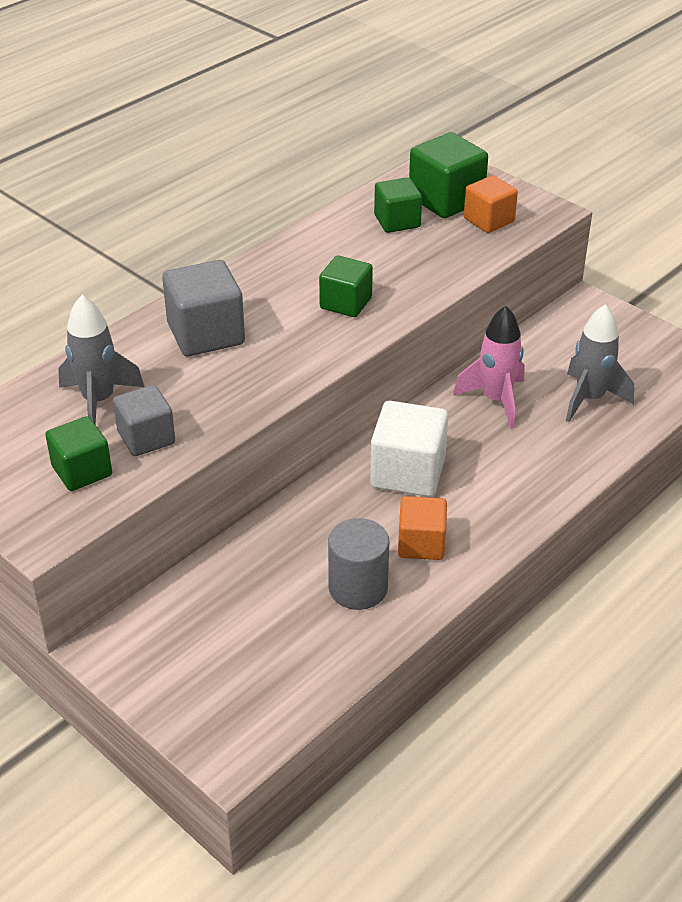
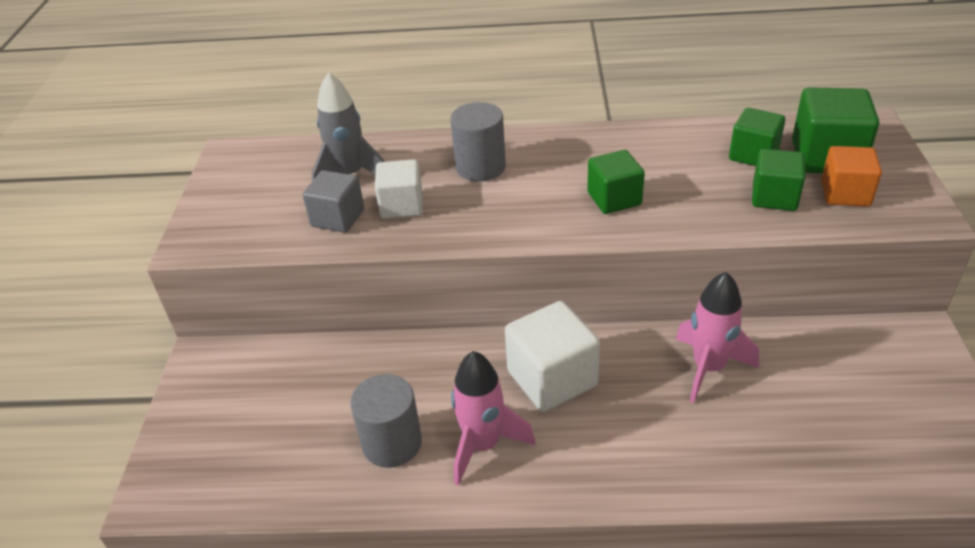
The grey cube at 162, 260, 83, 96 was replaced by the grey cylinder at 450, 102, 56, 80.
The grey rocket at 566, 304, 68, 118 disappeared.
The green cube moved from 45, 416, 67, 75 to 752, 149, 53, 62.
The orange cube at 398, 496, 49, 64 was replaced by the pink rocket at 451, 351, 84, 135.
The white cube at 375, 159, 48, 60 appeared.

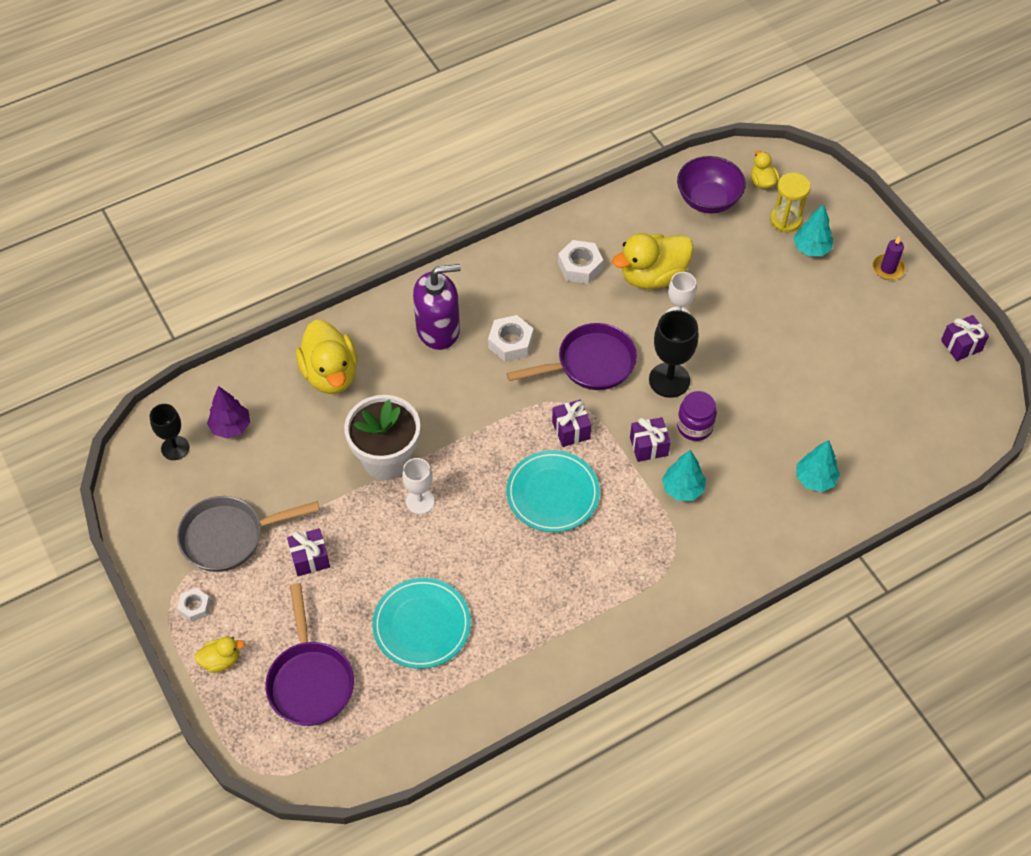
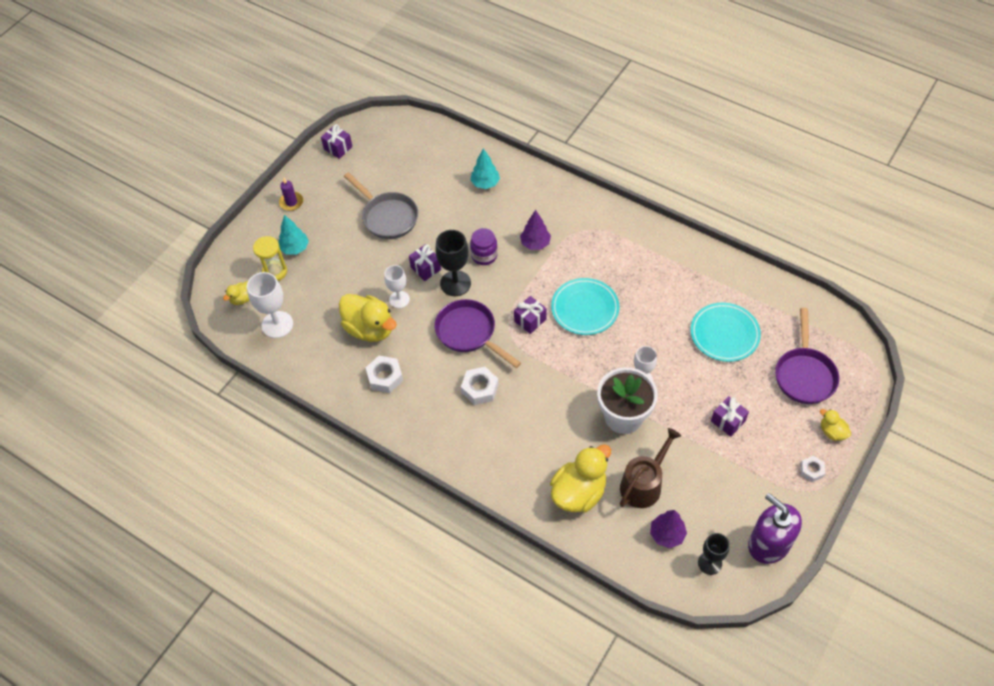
The purple bowl at 677, 156, 69, 57 was replaced by the white goblet at 247, 272, 46, 66.
The purple soap dispenser moved from 413, 264, 48, 86 to 748, 493, 54, 71.
The purple gift moved from 630, 417, 41, 45 to 409, 244, 32, 37.
The turquoise tree at 662, 450, 44, 51 became the purple tree at 520, 210, 31, 40.
The grey pan moved from 177, 496, 143, 76 to 344, 172, 74, 67.
The purple pan at 265, 583, 89, 143 turned 135 degrees clockwise.
The brown watering can at 620, 428, 61, 80 appeared.

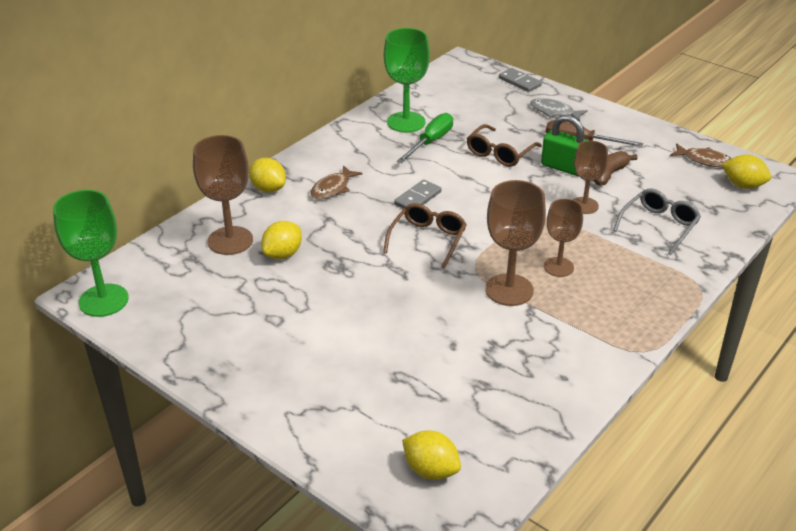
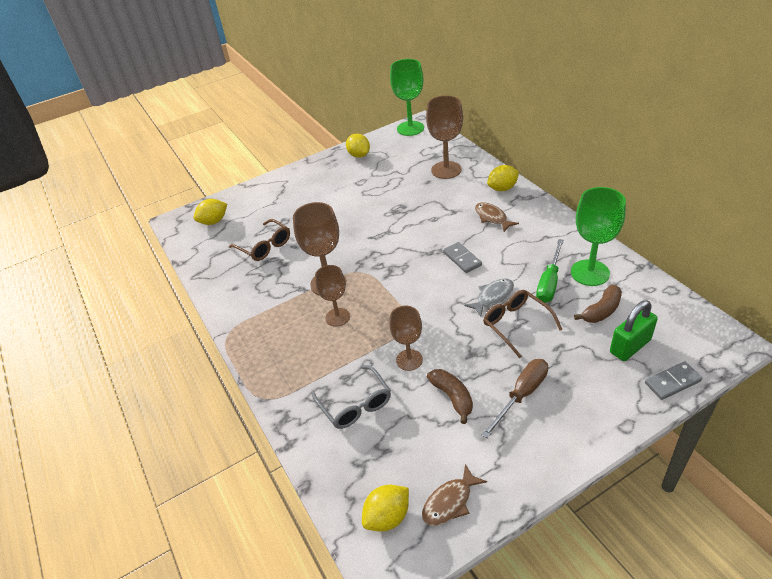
The grey fish moved from 530, 98, 58, 23 to 464, 279, 50, 37.
The green screwdriver at 397, 113, 56, 50 turned 60 degrees clockwise.
The green padlock moved from 541, 115, 48, 61 to 610, 300, 48, 61.
The brown glasses moved from 383, 203, 84, 66 to 229, 219, 61, 42.
The yellow lemon moved from 261, 221, 41, 38 to 346, 134, 24, 24.
The brown banana at 574, 285, 48, 38 appeared.

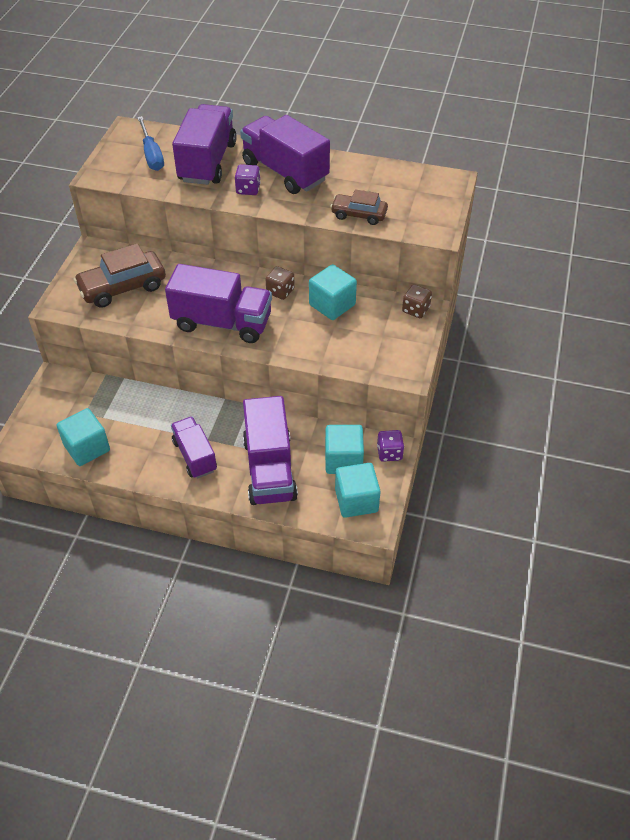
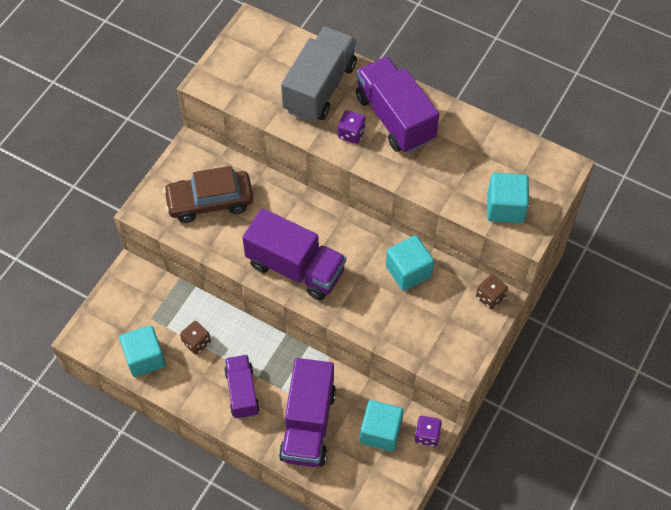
The purple truck at 172, 104, 65, 81 became the grey truck at 281, 26, 76, 96.
The blue screwdriver at 137, 116, 27, 55 disappeared.
The brown car at 330, 189, 58, 36 disappeared.
The brown dice moved from 266, 266, 29, 34 to 180, 321, 31, 34.
The turquoise cube moved from 335, 463, 46, 55 to 487, 173, 42, 50.

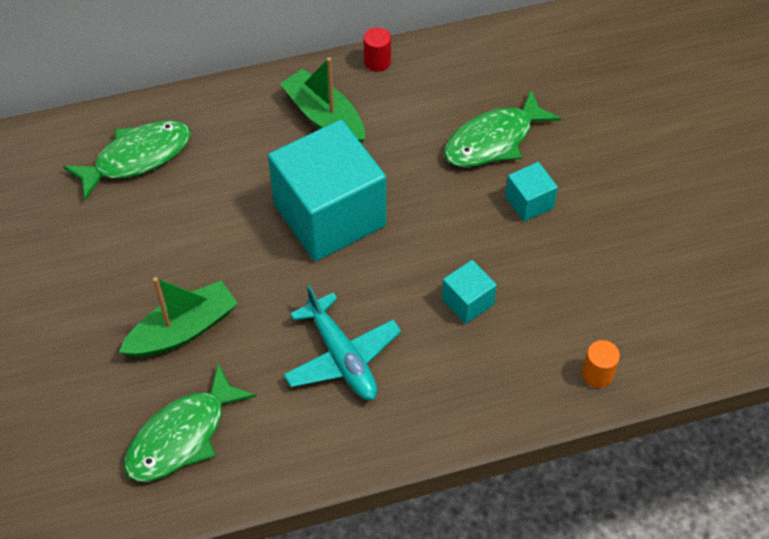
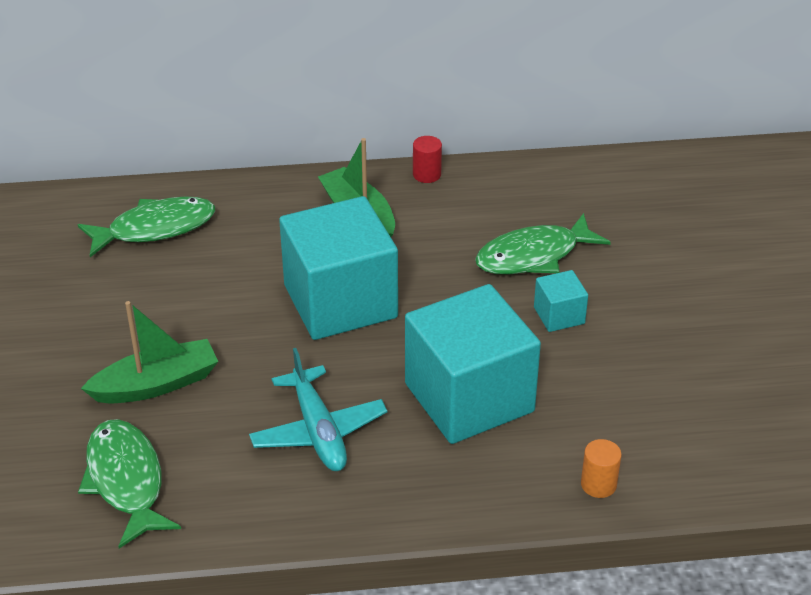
The turquoise cube at 442, 260, 55, 64 changed to 2.29 times the size.
The green fish at 124, 364, 132, 118 turned 105 degrees clockwise.

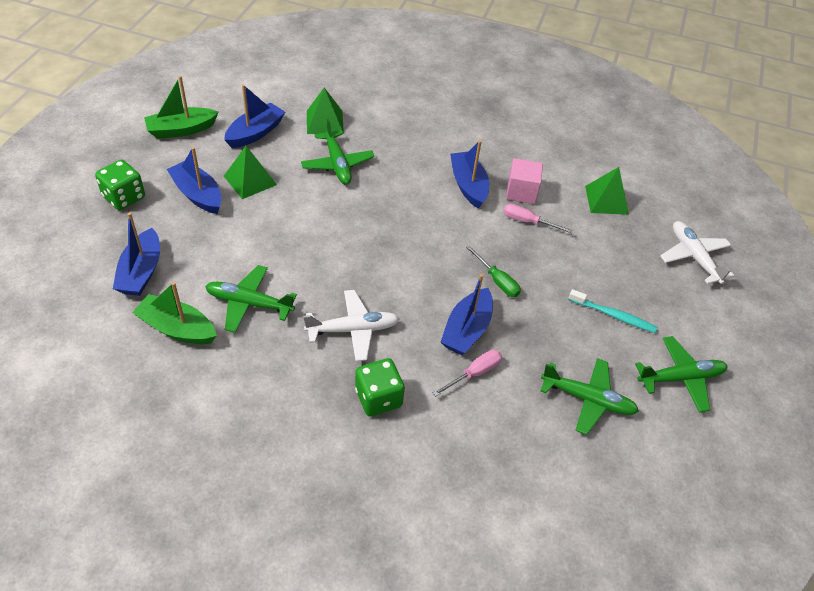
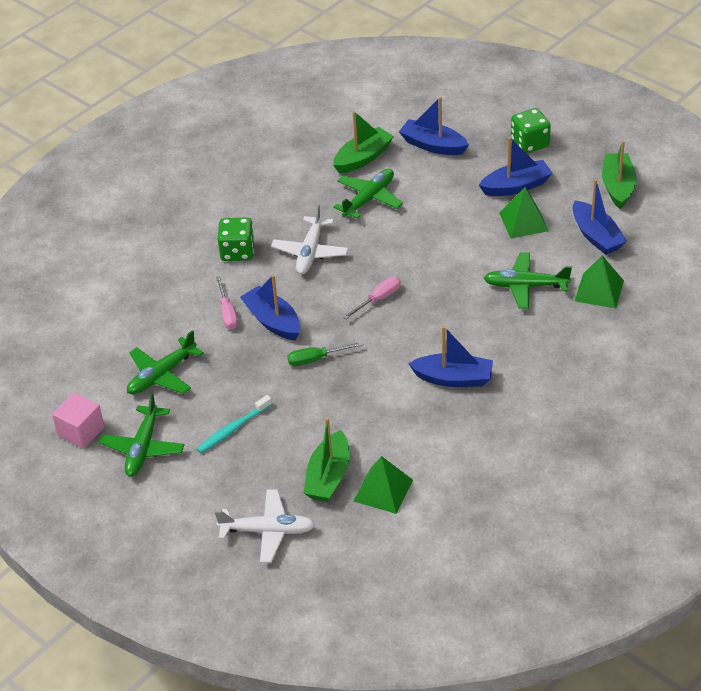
The pink cube moved from 506, 158, 37, 46 to 52, 392, 53, 57.
The pink screwdriver moved from 504, 204, 69, 29 to 343, 277, 58, 42.
The green boat at 304, 417, 46, 85 appeared.

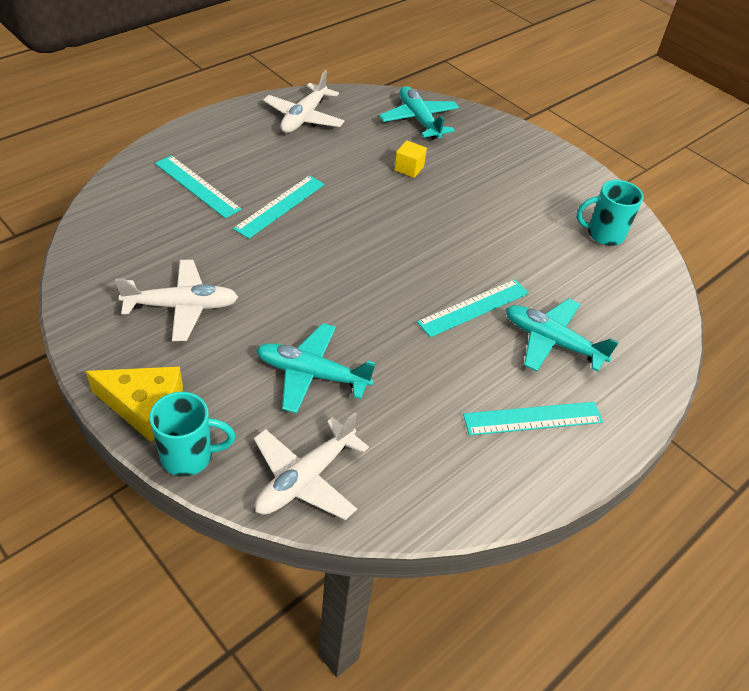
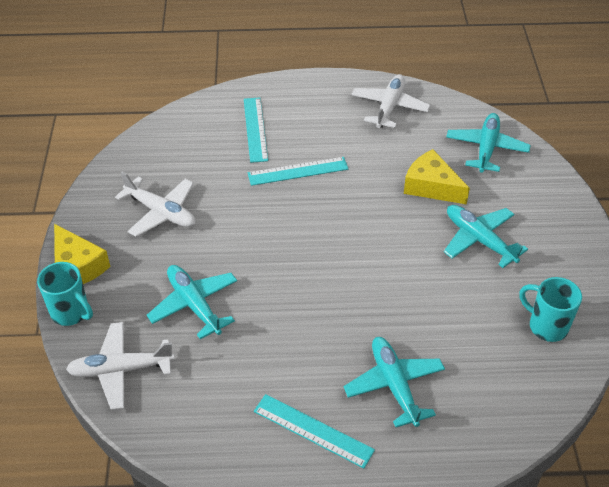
The white plane at 263, 70, 82, 63 turned 135 degrees clockwise.
The yellow cube at 394, 140, 33, 38 was replaced by the yellow cheese at 404, 149, 66, 55.
The turquoise ruler at 417, 279, 112, 58 disappeared.
The turquoise plane at 444, 205, 84, 63 appeared.

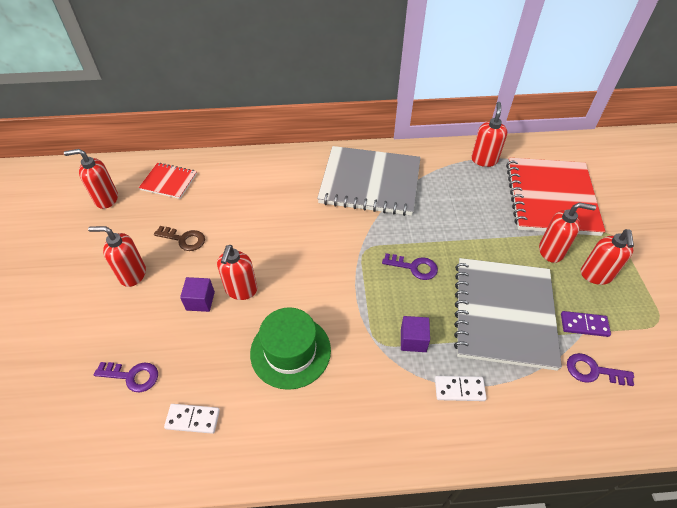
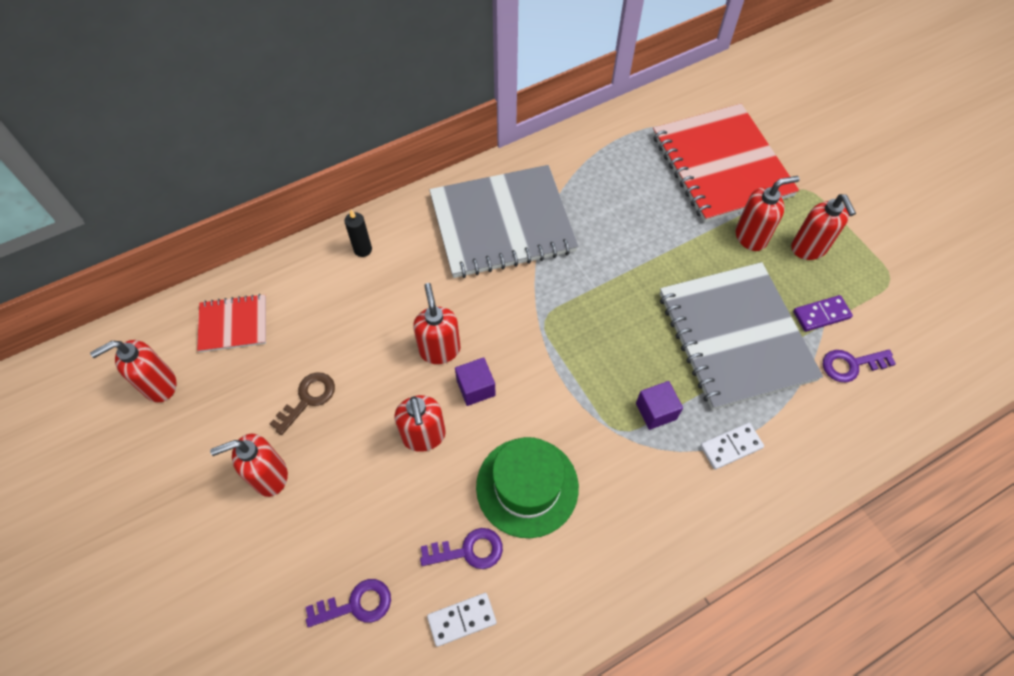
The red soap dispenser moved from 471, 102, 36, 65 to 413, 283, 48, 81.
The brown key at 154, 226, 51, 25 turned 45 degrees counterclockwise.
The purple key moved from 382, 253, 56, 27 to 420, 528, 83, 41.
The purple cube moved from 180, 277, 35, 35 to 455, 357, 41, 49.
The black candle at 344, 210, 28, 47 appeared.

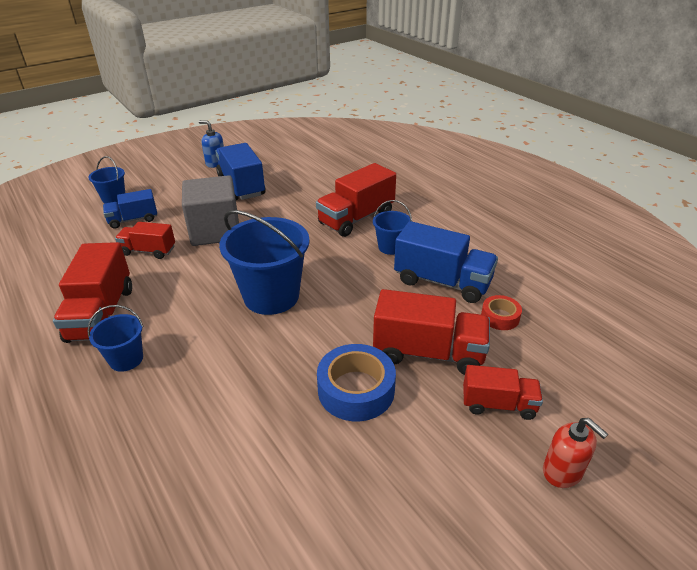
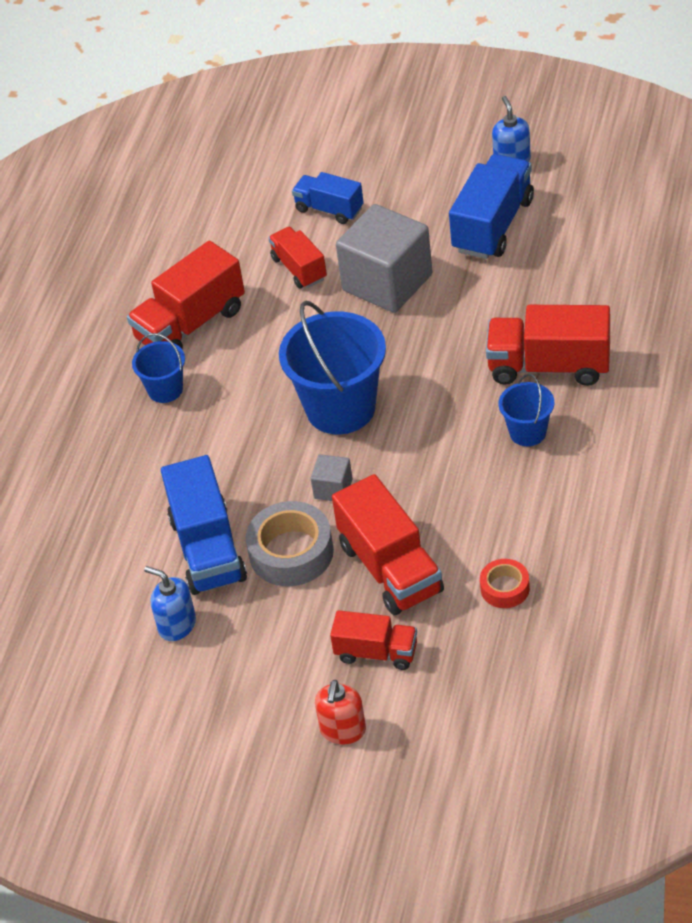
The blue bucket at 88, 156, 37, 48 disappeared.
The blue truck moved from 394, 221, 104, 82 to 161, 455, 86, 140.
The blue tape at 317, 344, 79, 77 became the grey tape at 246, 501, 88, 85.
The red truck at 463, 365, 80, 55 turned 45 degrees counterclockwise.
The grey cube at 311, 454, 42, 47 appeared.
The blue soap dispenser at 144, 566, 52, 75 appeared.

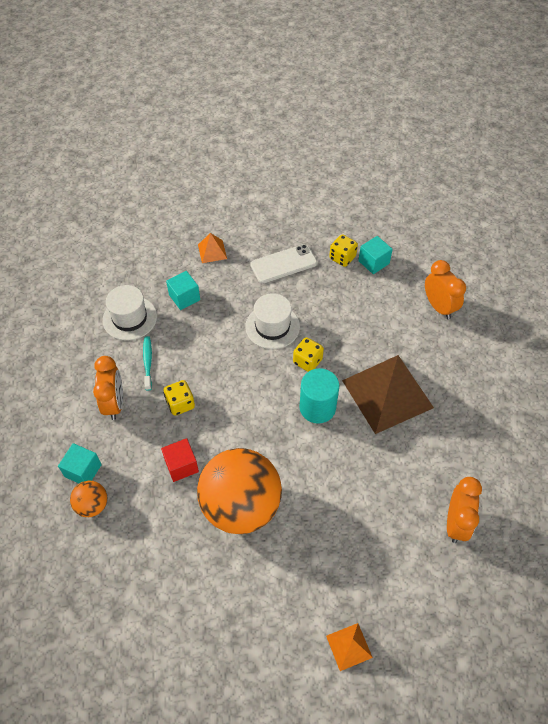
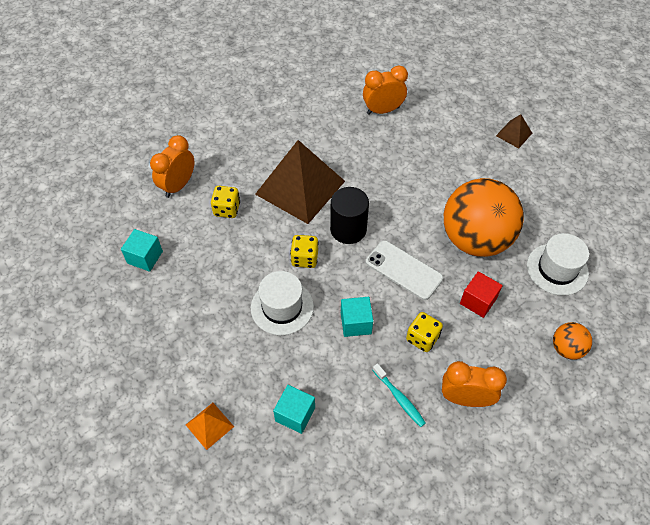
The yellow dice moved from 329, 235, 29, 32 to 211, 186, 29, 32.
The white phone moved from 250, 244, 67, 39 to 366, 240, 77, 60.
The white hat moved from 102, 285, 55, 55 to 527, 233, 62, 63.
The turquoise toothbrush at 143, 336, 9, 55 turned 90 degrees counterclockwise.
The orange clock at 93, 356, 30, 64 turned 45 degrees clockwise.
The turquoise cylinder at 300, 368, 40, 56 became the black cylinder at 330, 187, 39, 57.
The turquoise cube moved from 58, 443, 44, 40 to 341, 297, 32, 40.
The orange pyramid at 326, 623, 47, 48 became the brown pyramid at 496, 114, 36, 34.

